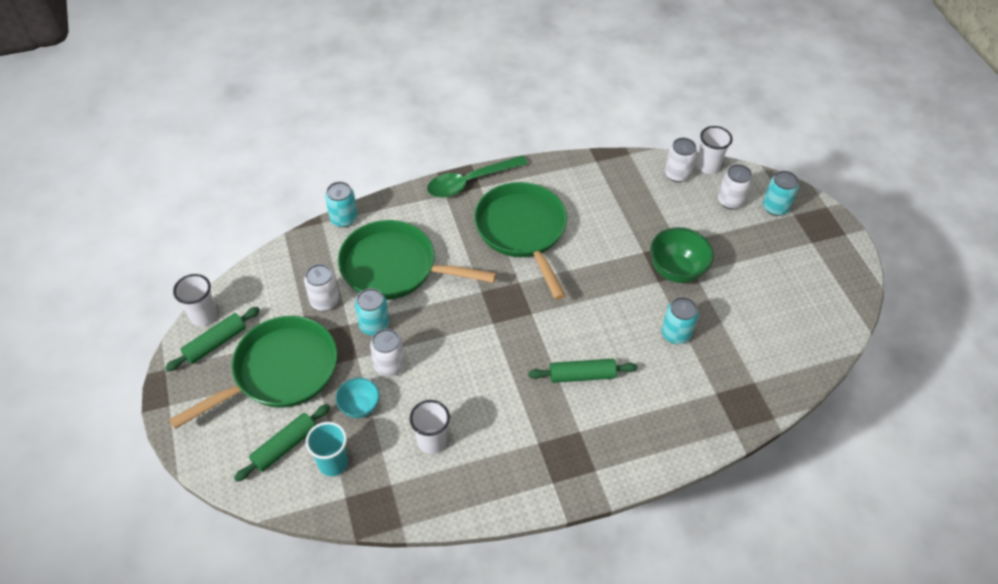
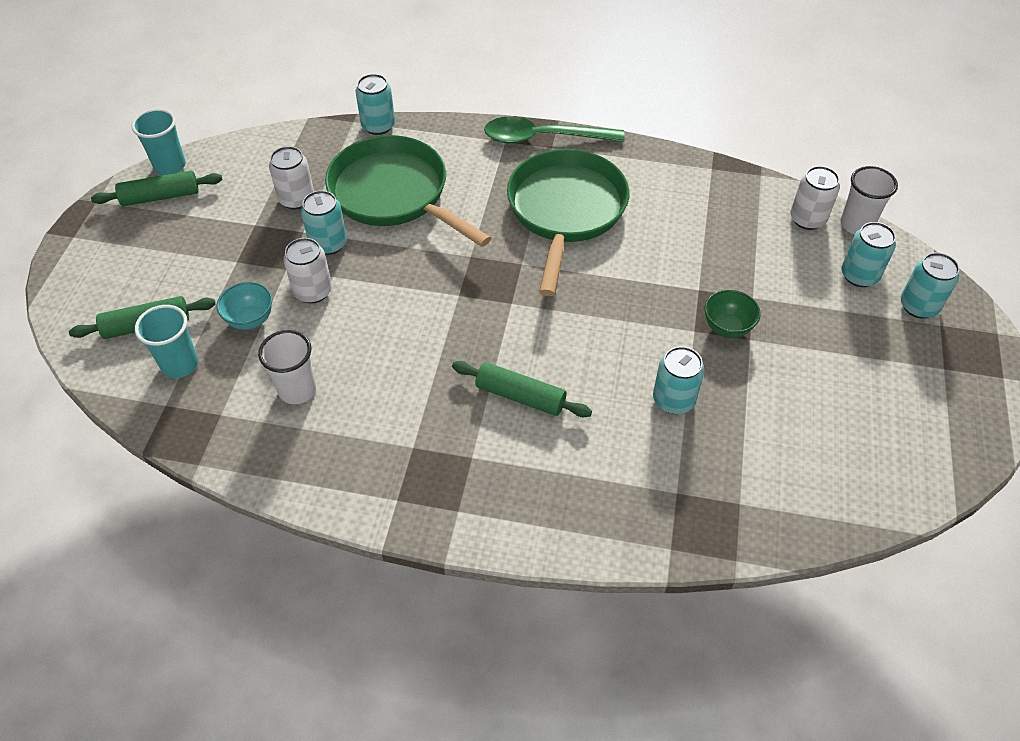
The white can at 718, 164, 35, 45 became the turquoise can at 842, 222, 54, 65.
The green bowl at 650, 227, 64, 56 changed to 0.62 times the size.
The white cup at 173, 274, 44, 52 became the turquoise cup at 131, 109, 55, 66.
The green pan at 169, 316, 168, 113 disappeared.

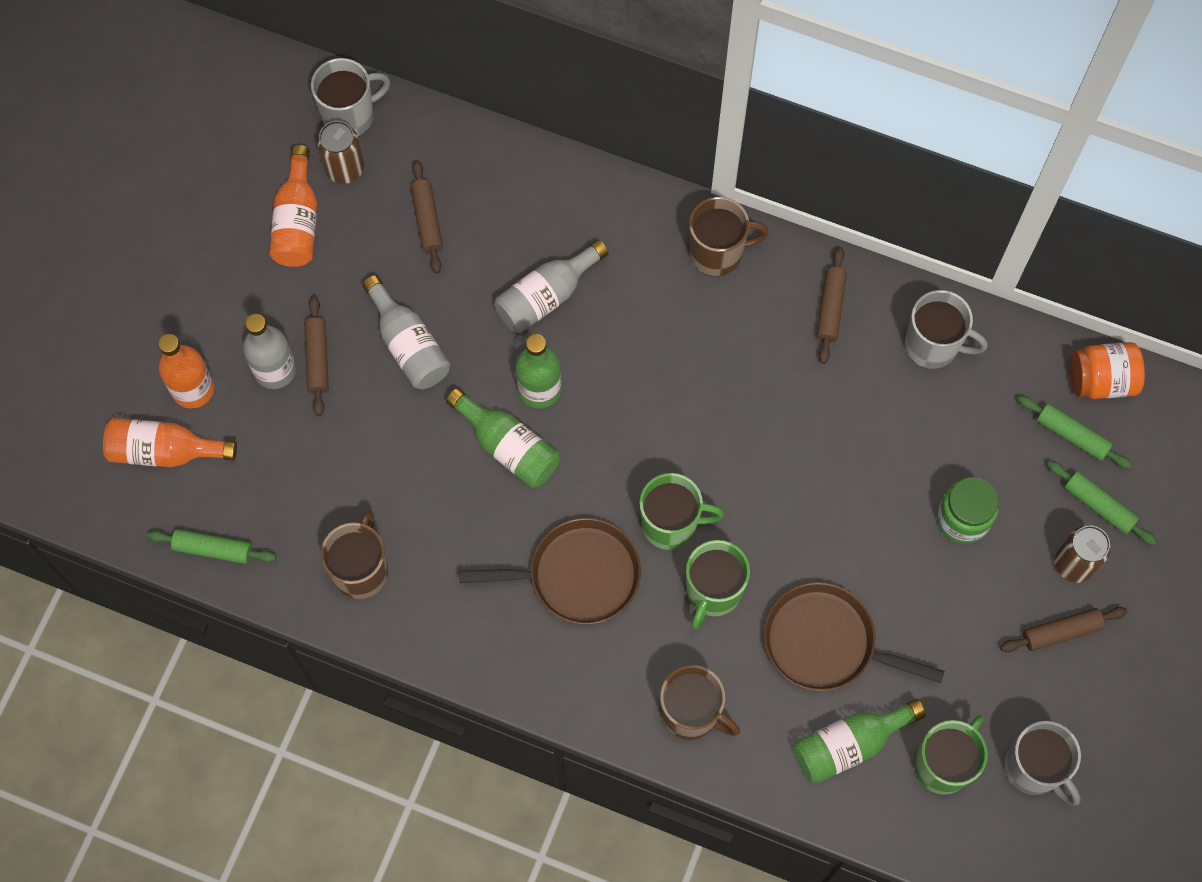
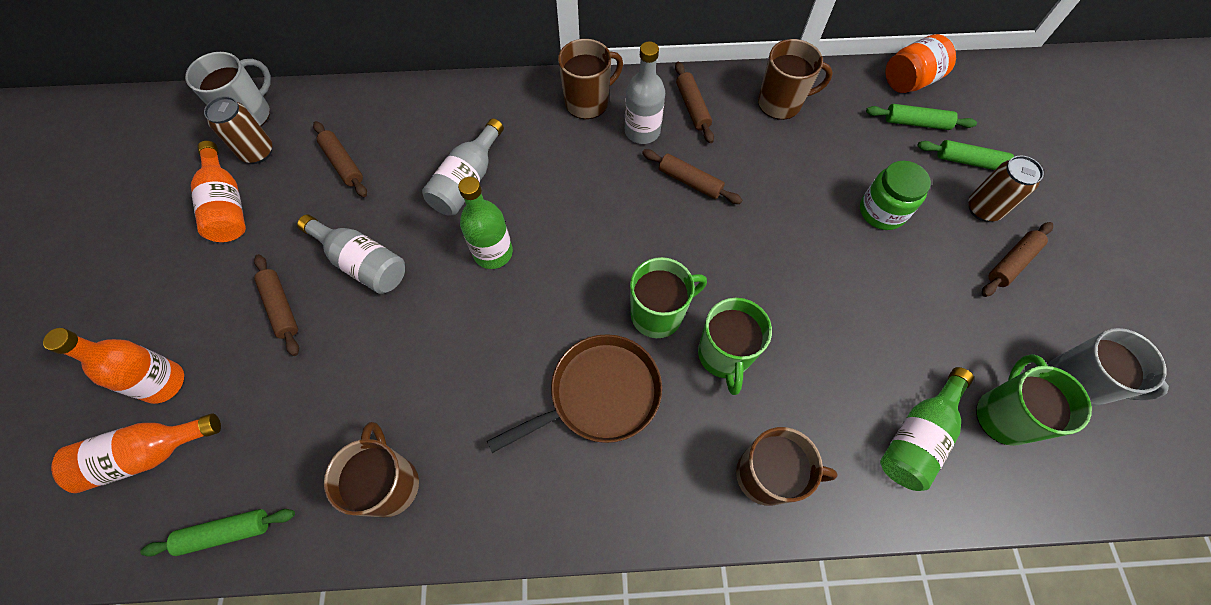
The grey mug at 905, 290, 83, 79 became the brown mug at 758, 39, 75, 81.
The grey bottle moved from 243, 314, 53, 75 to 625, 42, 40, 102.
The green bottle at 446, 388, 114, 100 disappeared.
The brown pan at 764, 582, 181, 109 disappeared.
The brown rolling pin at 642, 149, 100, 55 appeared.

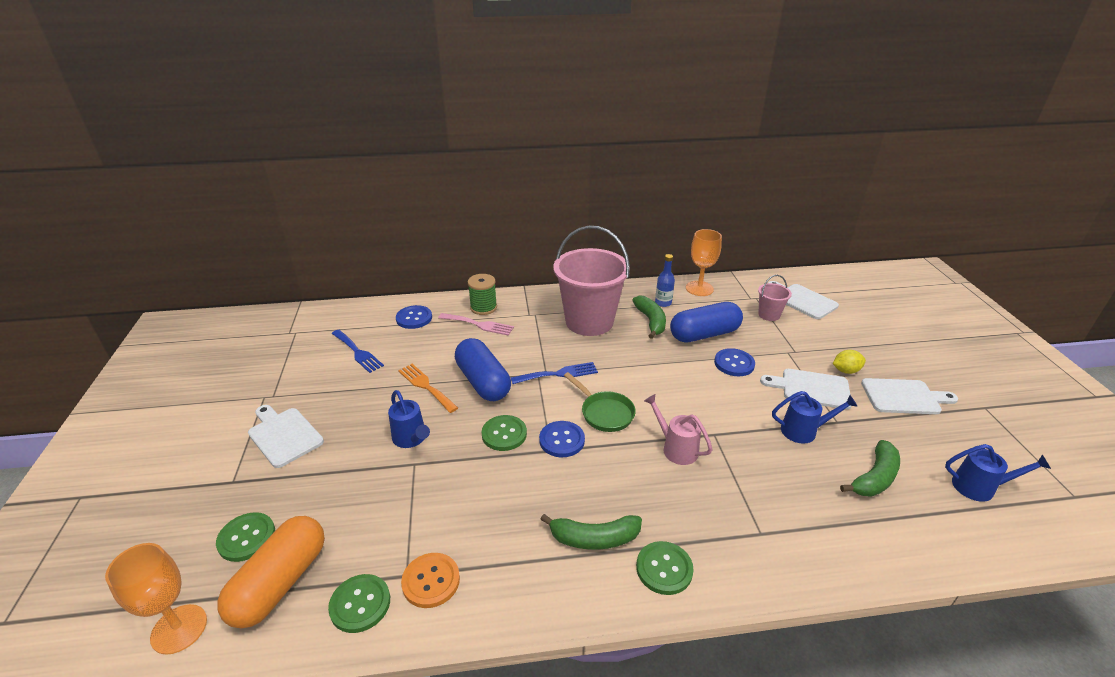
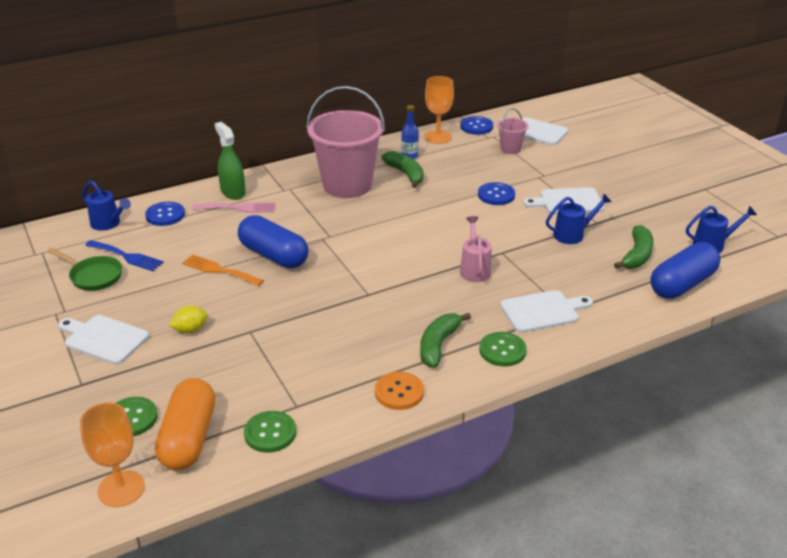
The green spool at 468, 274, 29, 41 was replaced by the green spray bottle at 214, 122, 32, 78.
The blue capsule moved from 670, 302, 73, 41 to 650, 242, 70, 57.
The yellow lemon moved from 833, 350, 33, 24 to 169, 306, 38, 27.
The blue fork at 511, 362, 87, 22 disappeared.
The green pan moved from 564, 372, 72, 60 to 47, 248, 75, 43.
The white cutting board moved from 861, 378, 97, 36 to 500, 290, 93, 43.
The blue watering can moved from 388, 390, 42, 58 to 82, 180, 49, 51.
The pink watering can at 644, 394, 68, 71 turned 60 degrees clockwise.
The green button at 481, 415, 46, 36 disappeared.
The blue button moved from 539, 421, 46, 36 to 460, 116, 33, 19.
The green banana at 540, 514, 102, 36 turned 135 degrees clockwise.
The orange button moved from 401, 553, 59, 55 to 375, 372, 49, 38.

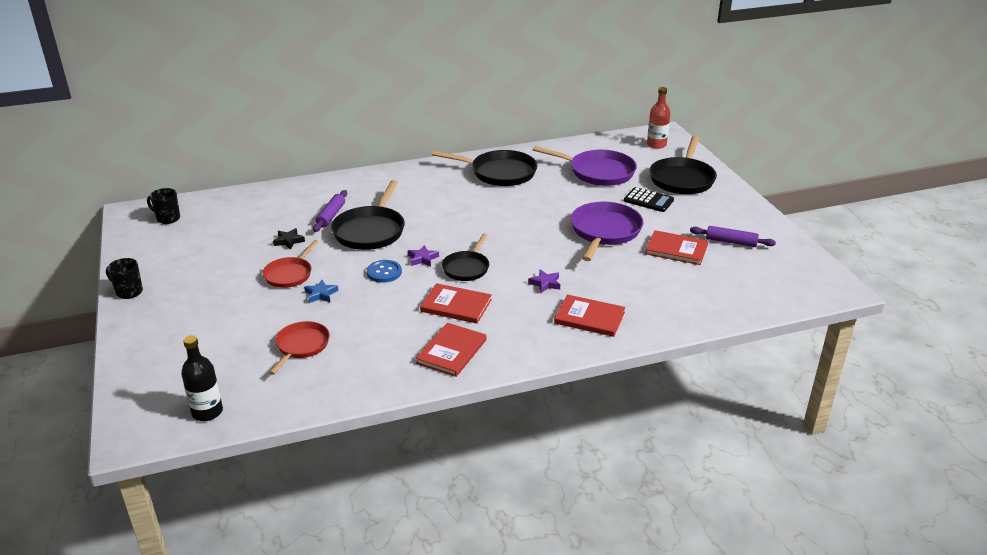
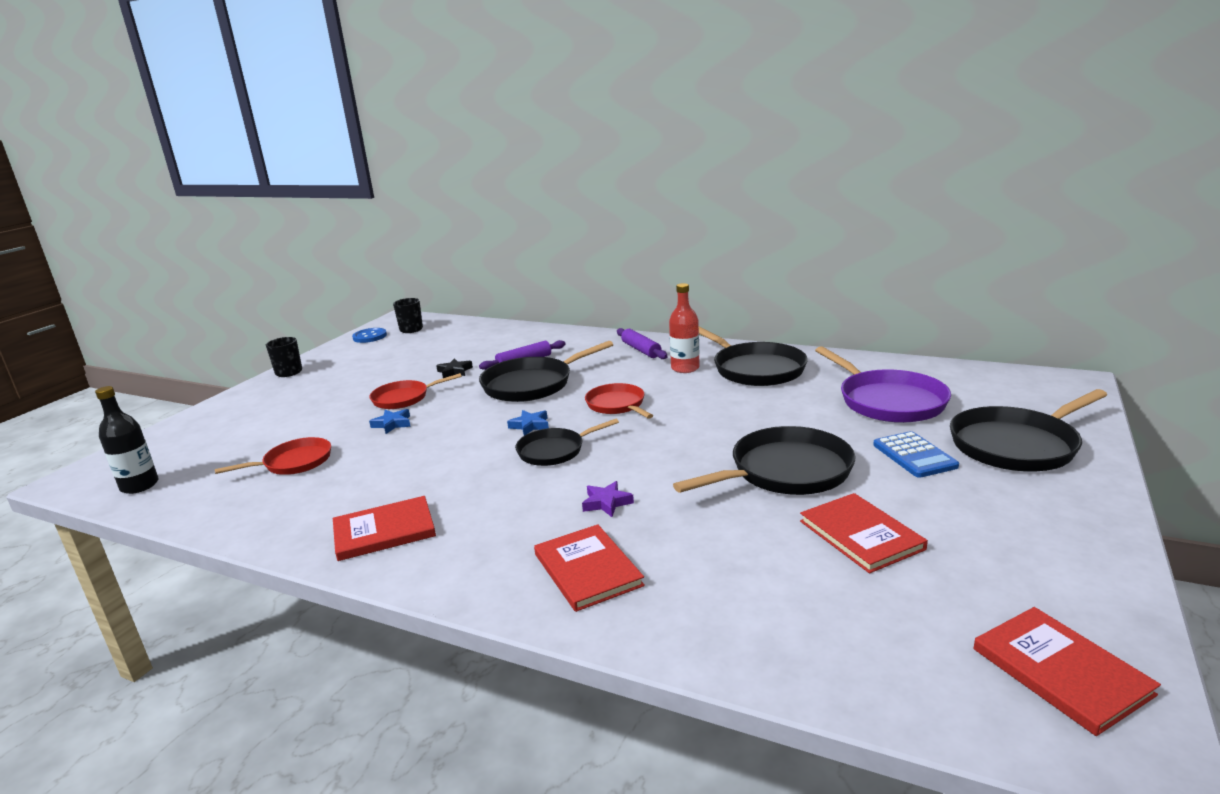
The red bottle moved from 647, 87, 23, 62 to 669, 283, 31, 90.
The black calculator at 624, 187, 50, 25 became the blue calculator at 873, 431, 86, 47.
The purple pan at 571, 202, 73, 59 became the black pan at 673, 426, 183, 69.
The purple rolling pin moved from 690, 226, 86, 21 to 617, 328, 51, 31.
The purple star at 408, 245, 31, 22 became the blue star at 507, 410, 42, 26.
The blue button moved from 367, 260, 35, 23 to 352, 328, 35, 15.
The red book moved from 420, 283, 72, 41 to 974, 607, 187, 129.
The red pan at 585, 383, 68, 36 appeared.

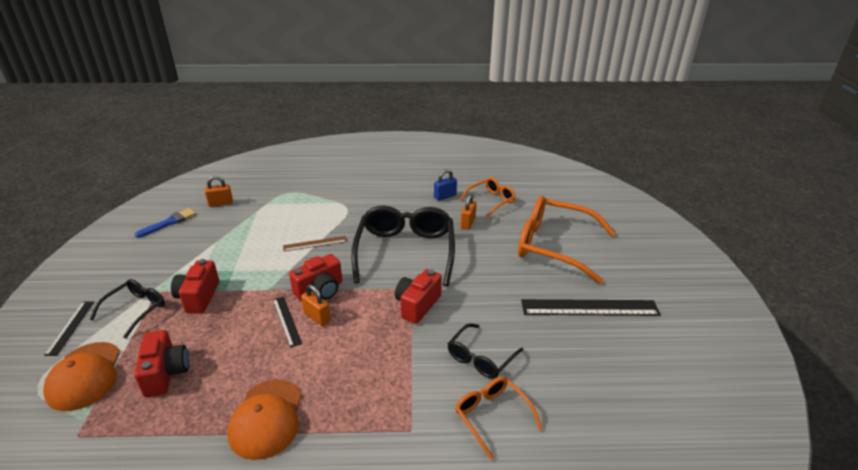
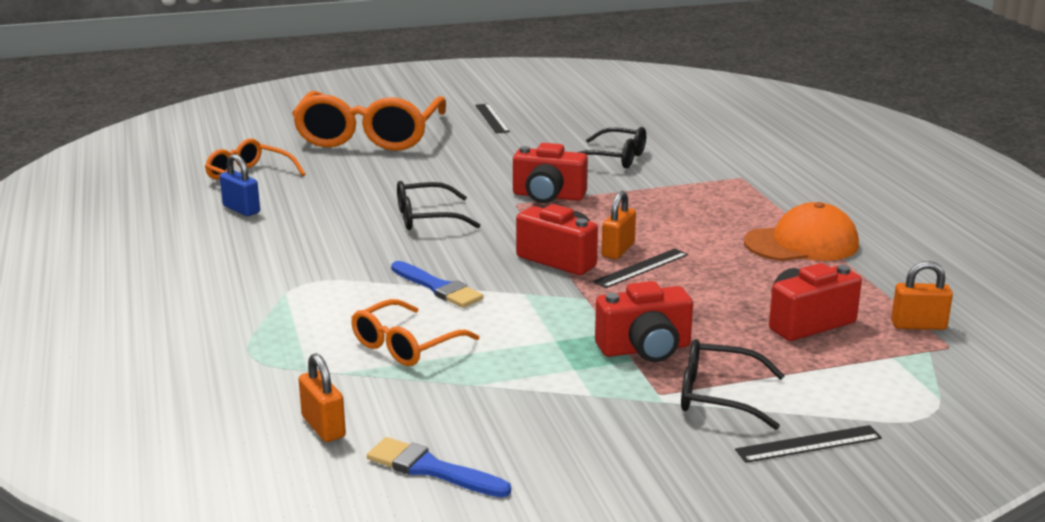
The orange padlock moved from 461, 194, 16, 36 to 891, 261, 62, 69.
The black glasses at 351, 205, 104, 81 changed to 0.52 times the size.
The brown ruler at 283, 236, 64, 15 was replaced by the blue brush at 391, 261, 92, 47.
The black ruler at 521, 299, 140, 17 changed to 0.53 times the size.
The orange cap at 43, 342, 77, 69 disappeared.
The orange glasses moved from 455, 377, 87, 83 to 351, 299, 128, 67.

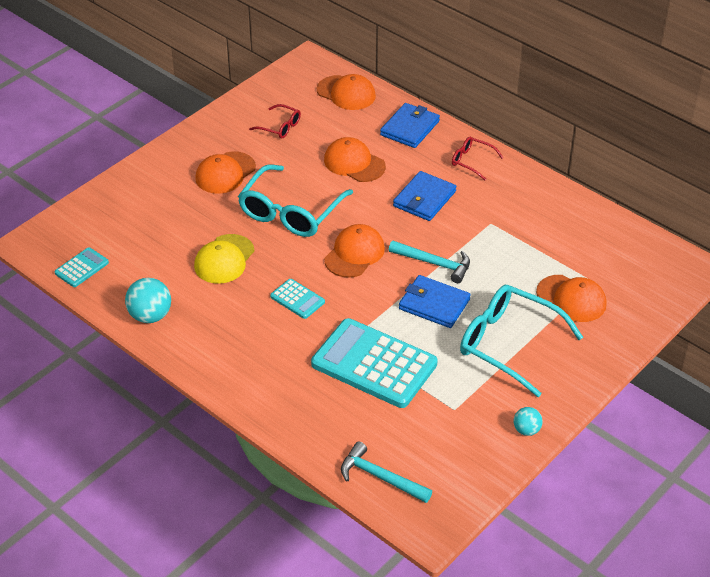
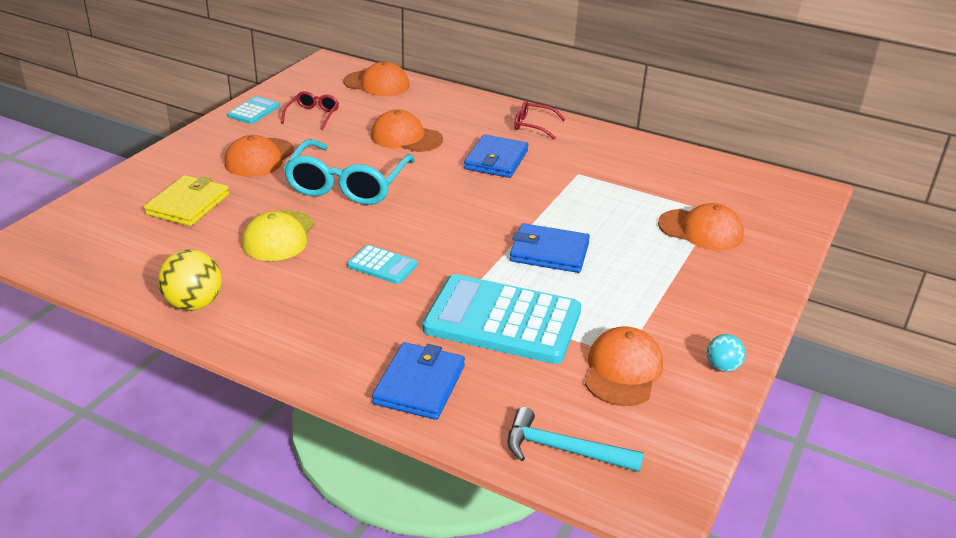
The blue wallet moved from 380, 103, 60, 45 to 372, 342, 93, 78.
The red glasses at 249, 104, 52, 35 turned 90 degrees counterclockwise.
The orange cap moved from 324, 224, 61, 54 to 585, 327, 78, 79.
The turquoise hammer at 389, 241, 81, 42 disappeared.
The turquoise calculator moved from 54, 247, 55, 40 to 227, 96, 53, 28.
The turquoise ball at 125, 278, 46, 45 became the yellow ball at 158, 249, 64, 62.
The turquoise glasses at 460, 285, 123, 112 disappeared.
The yellow wallet at 144, 175, 85, 51 appeared.

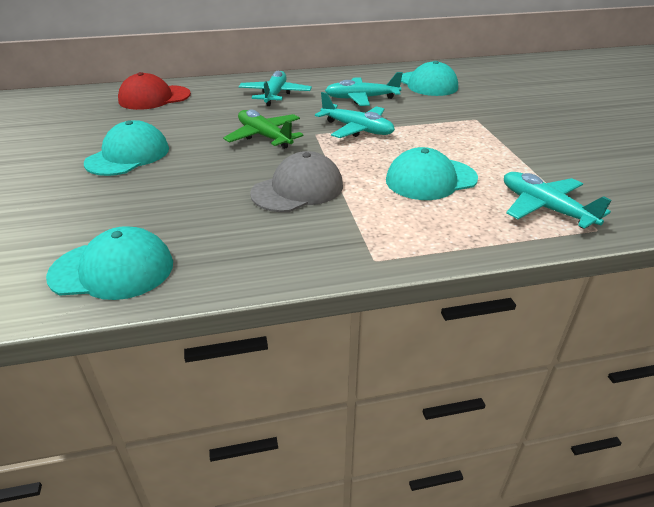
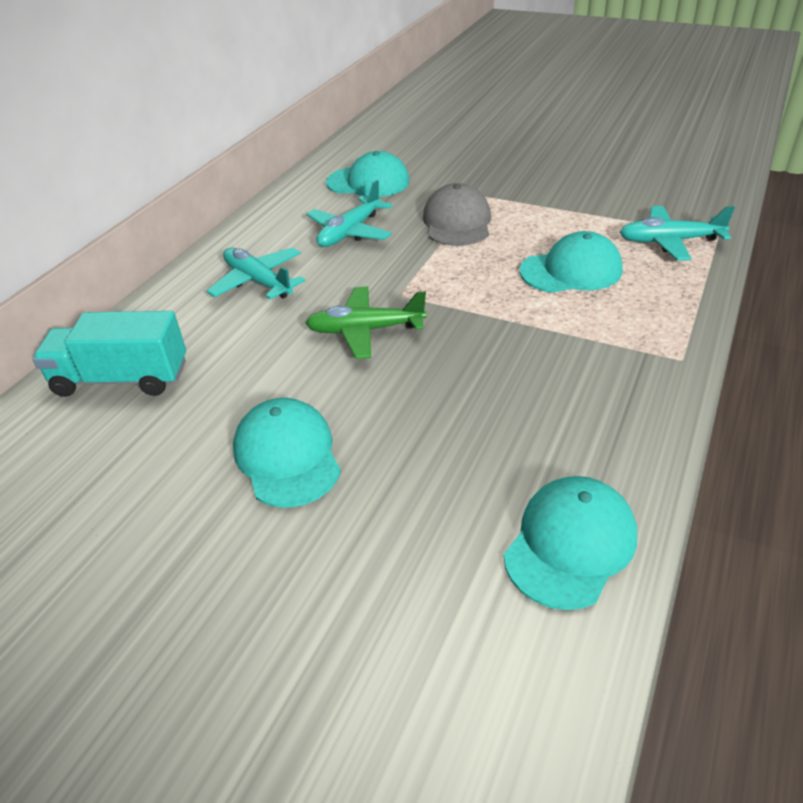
The red cap at 118, 72, 73, 38 was replaced by the turquoise truck at 32, 311, 154, 86.
The turquoise plane at 315, 92, 80, 46 disappeared.
The turquoise cap at 386, 147, 92, 53 turned 120 degrees counterclockwise.
The grey cap moved from 250, 151, 93, 61 to 423, 183, 68, 63.

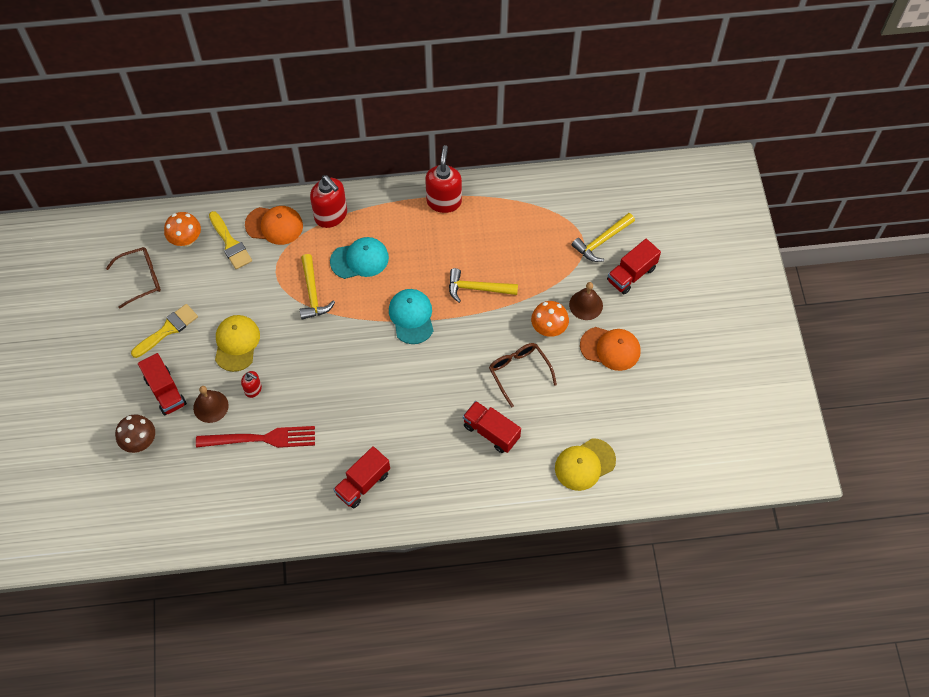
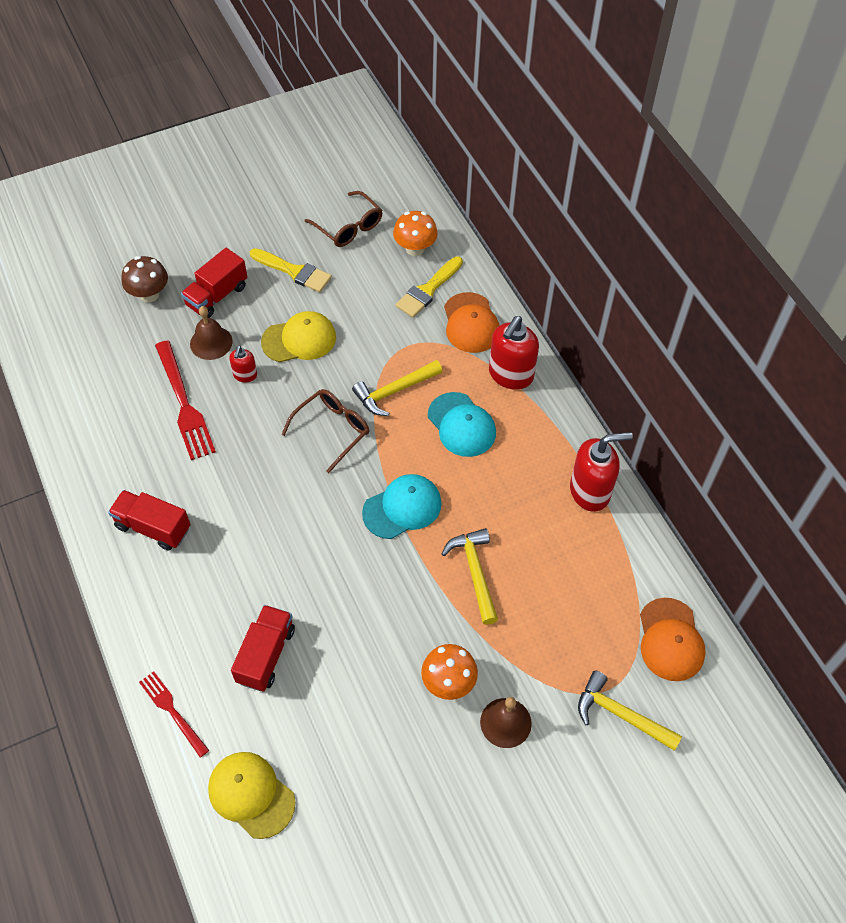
The red truck at 607, 239, 54, 55 disappeared.
The orange cap moved from 580, 327, 61, 44 to 640, 598, 66, 83.
The brown glasses moved from 489, 343, 68, 65 to 282, 389, 87, 84.
The red fork at 139, 671, 70, 87 appeared.

